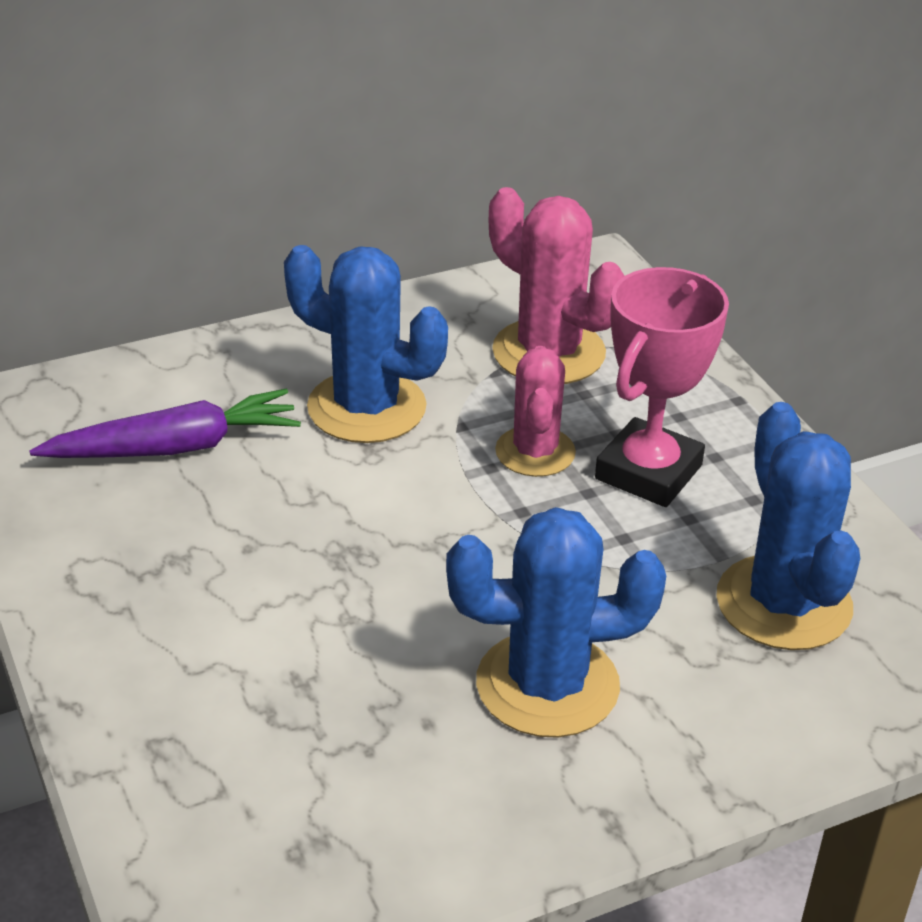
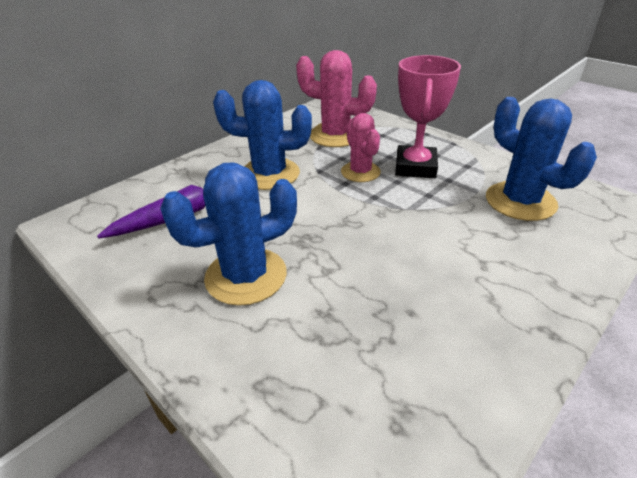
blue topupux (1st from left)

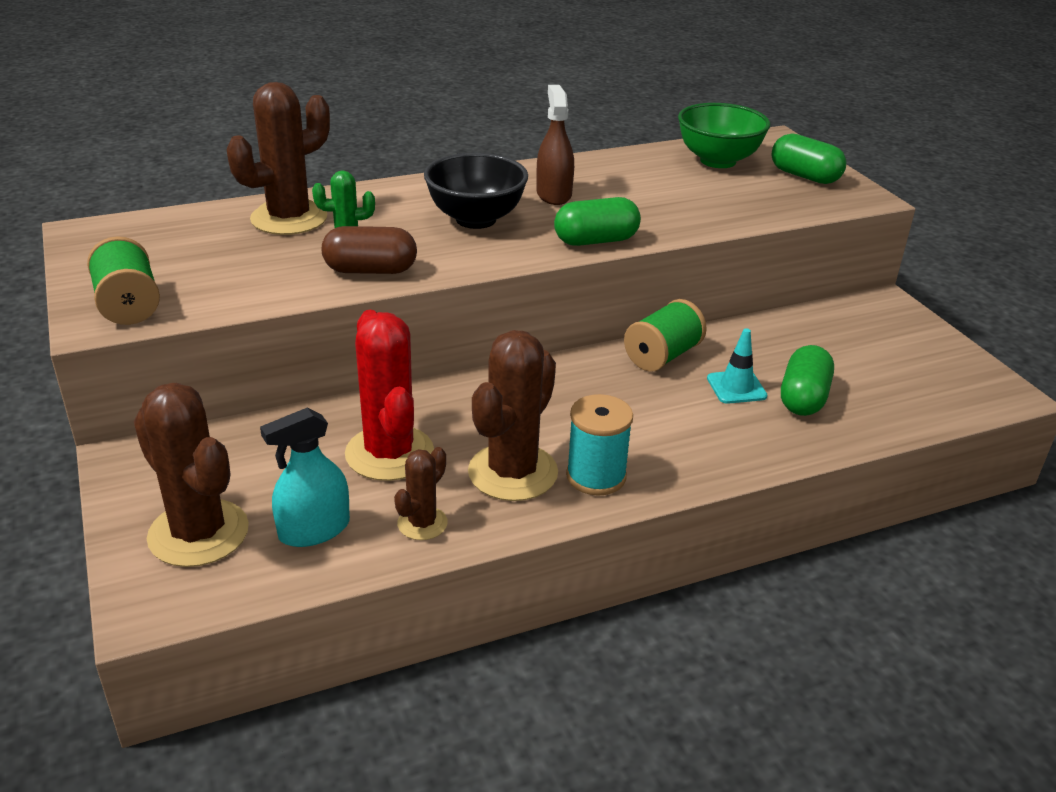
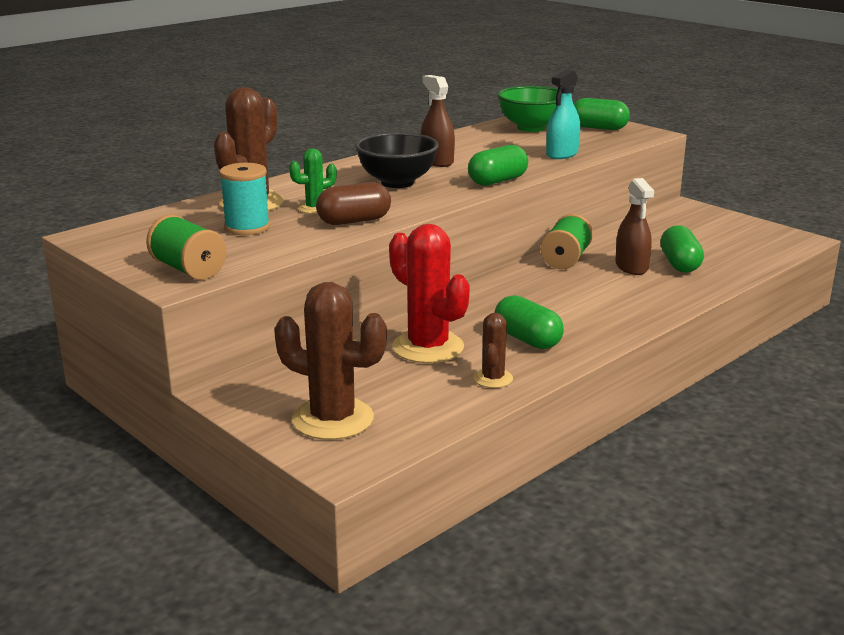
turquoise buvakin
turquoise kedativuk
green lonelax (2nd from left)
brown buvakin (2nd from left)

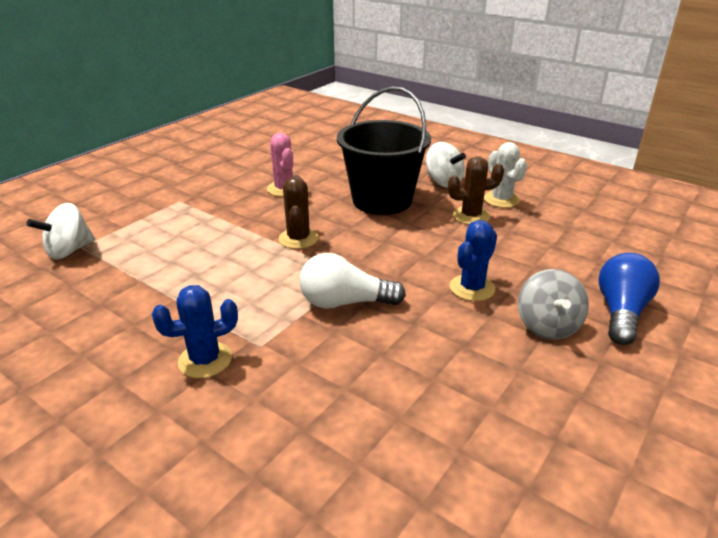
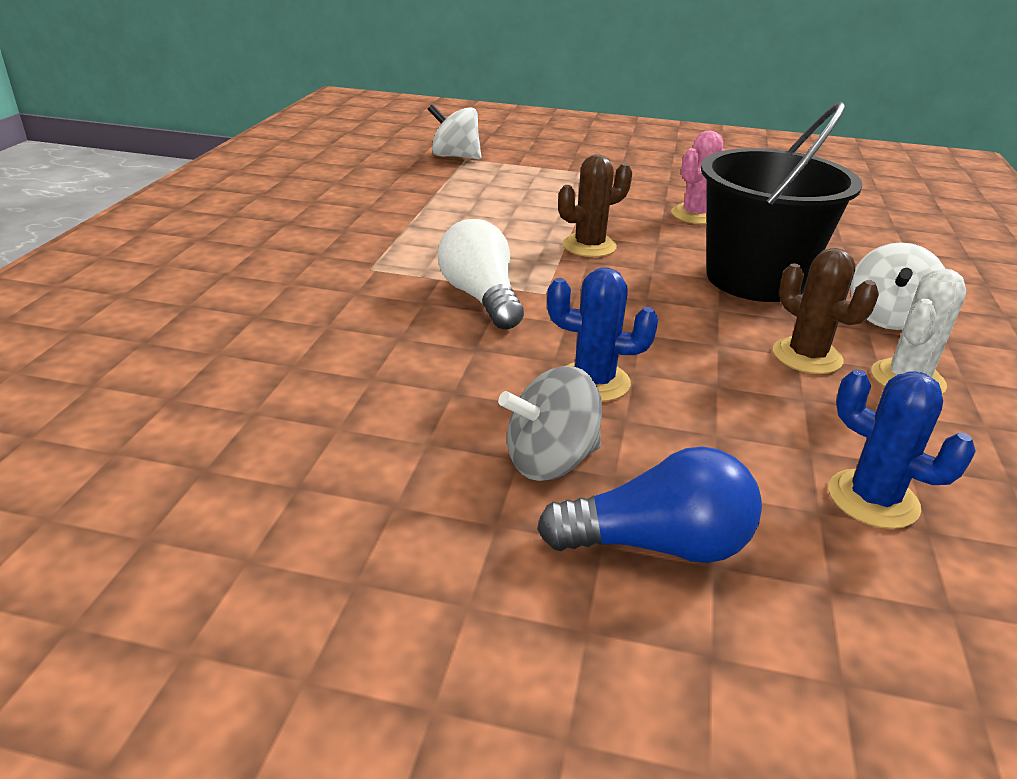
blue topupux (2nd from left)

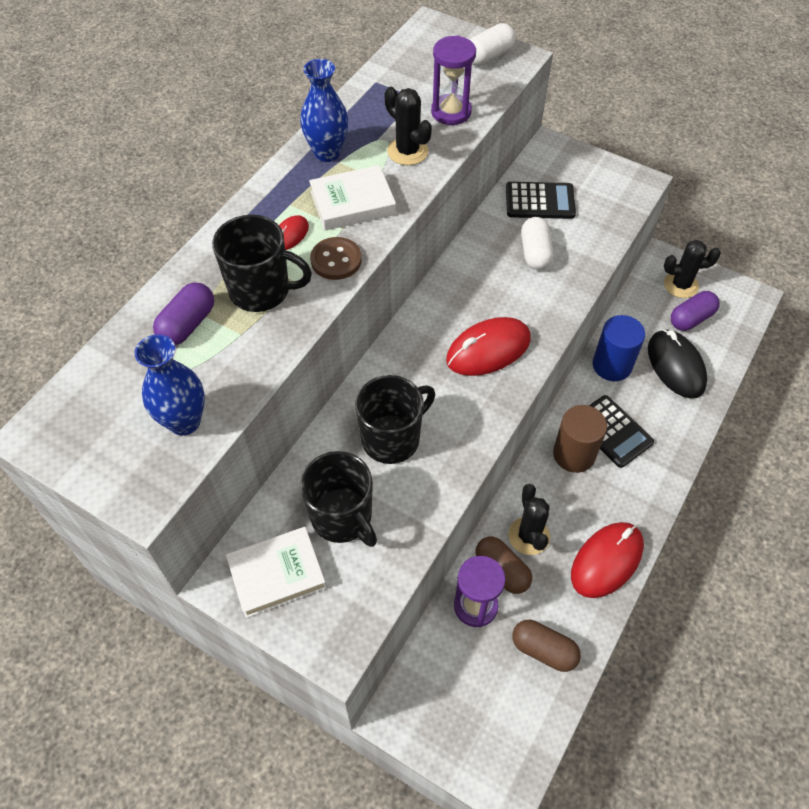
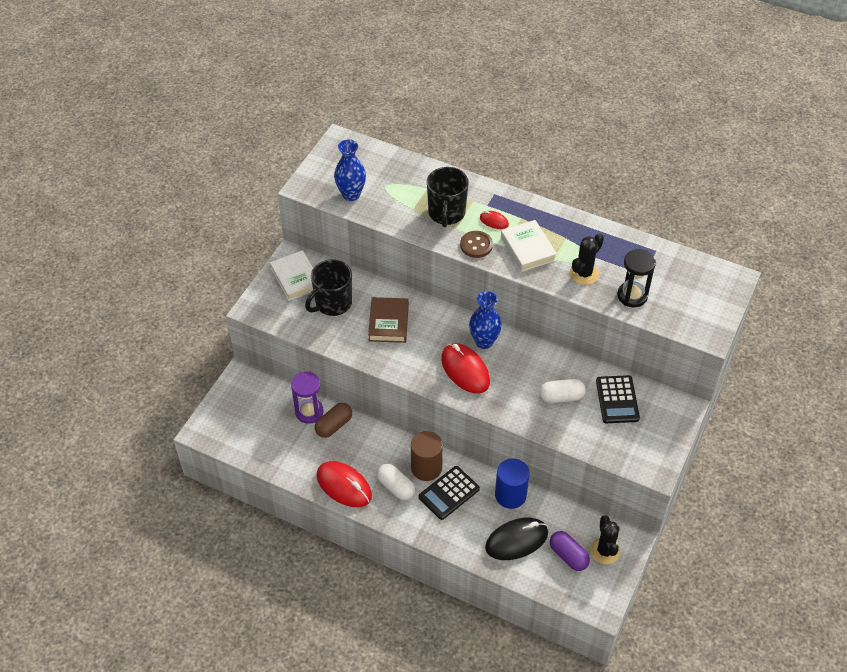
purple lonelax (1st from left in the first image)
black topupux (2nd from left in the first image)
brown lonelax (2nd from left in the first image)
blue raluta (2nd from left)
white lonelax (1st from left)
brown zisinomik
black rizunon

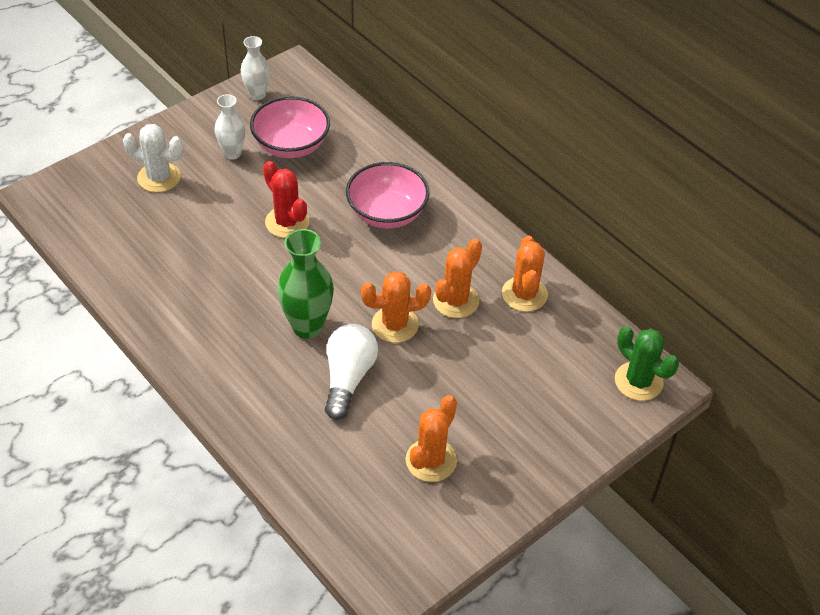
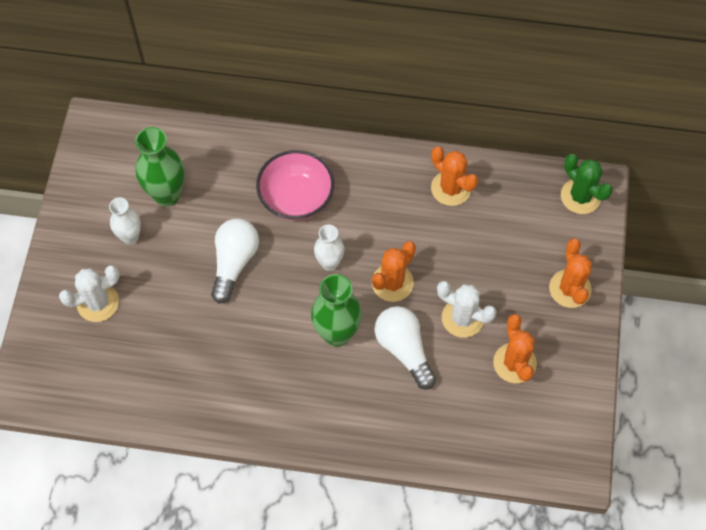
white topupux (2nd from left)
white raluta (2nd from left)
orange topupux (4th from left)
green raluta (1st from left)
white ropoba (1st from left)
green topupux

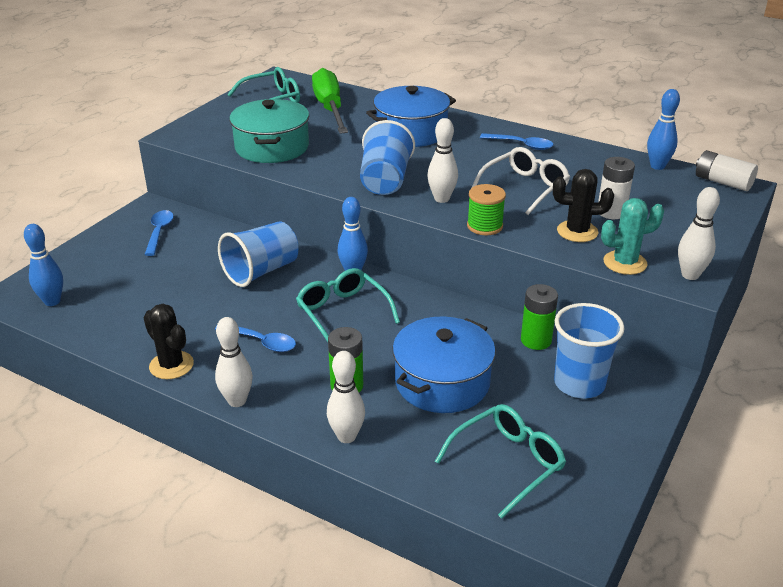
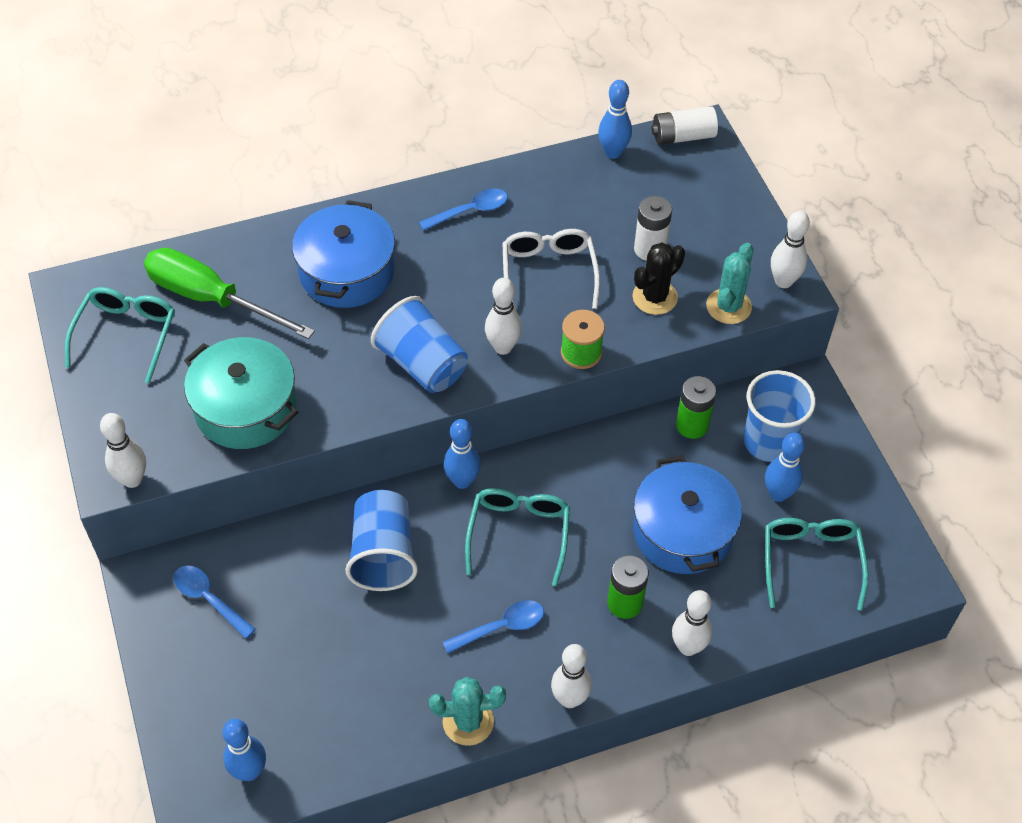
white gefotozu (1st from left)
blue gefotozu (4th from left)
turquoise topupux (1st from left)
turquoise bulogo (2nd from left)

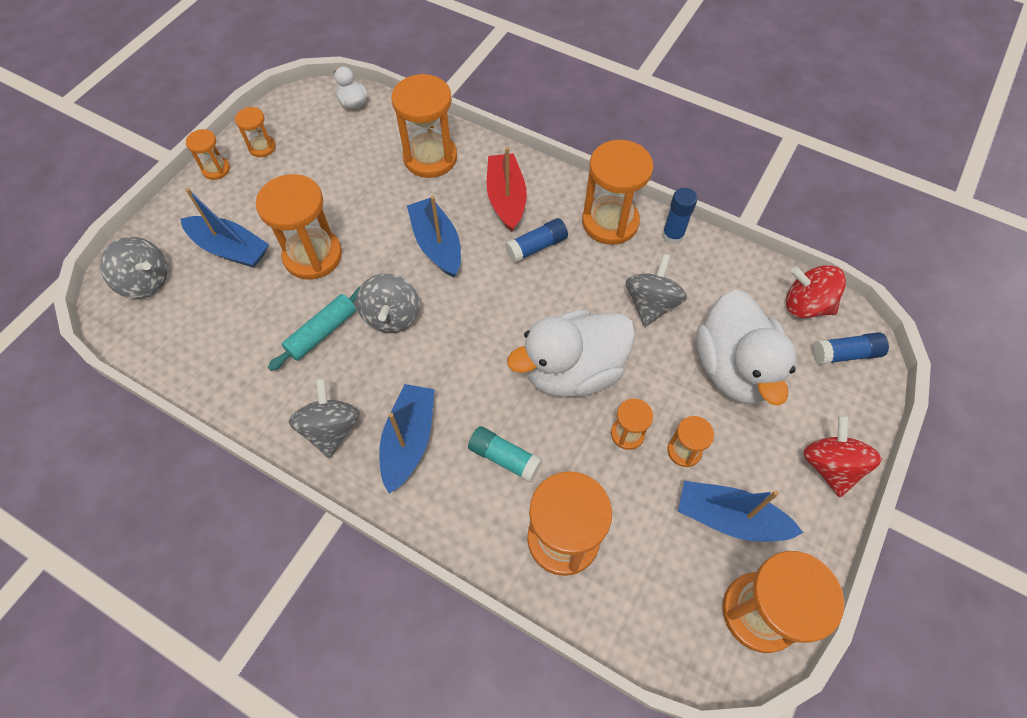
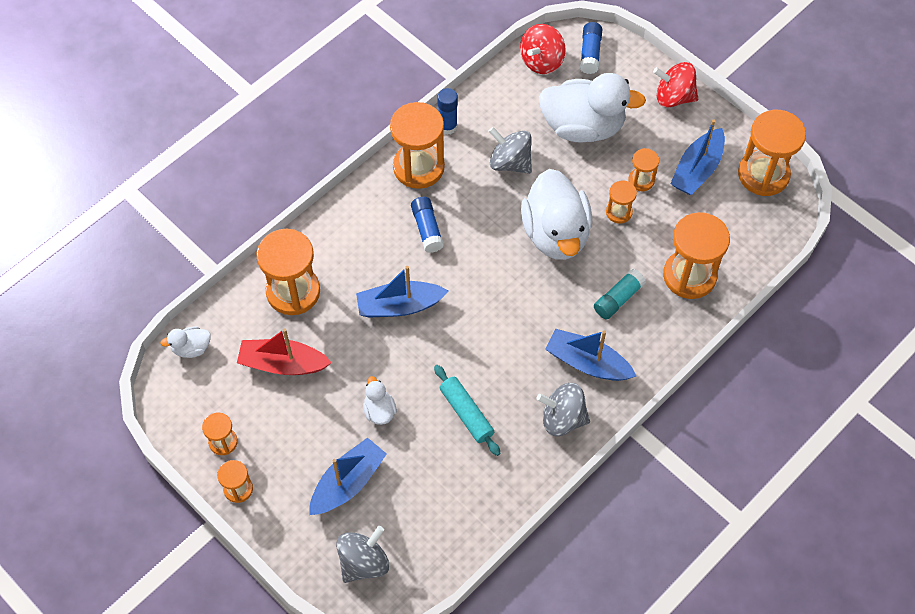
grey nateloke (3rd from left in the first image)
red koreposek
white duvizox (2nd from left)

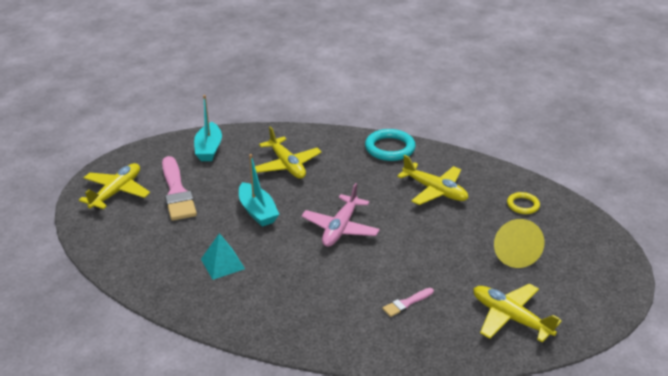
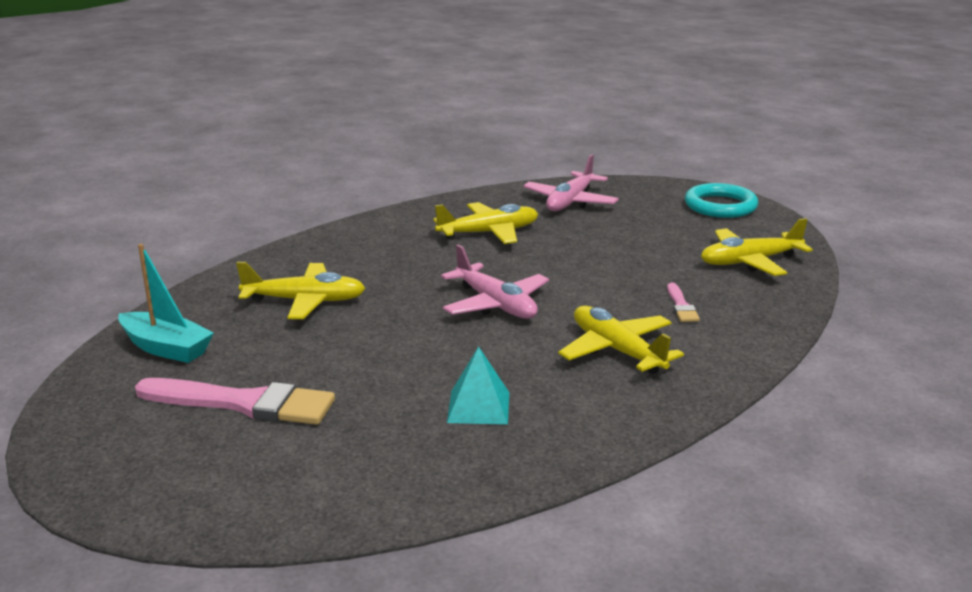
turquoise koreposek (2nd from left in the first image)
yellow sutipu
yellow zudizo (3rd from left)
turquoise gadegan
pink zudizo (2nd from left)

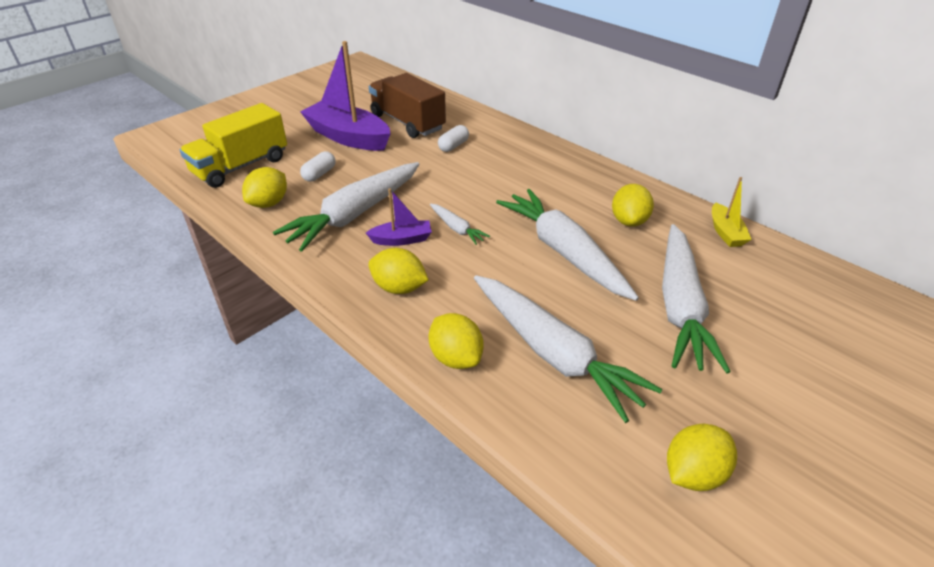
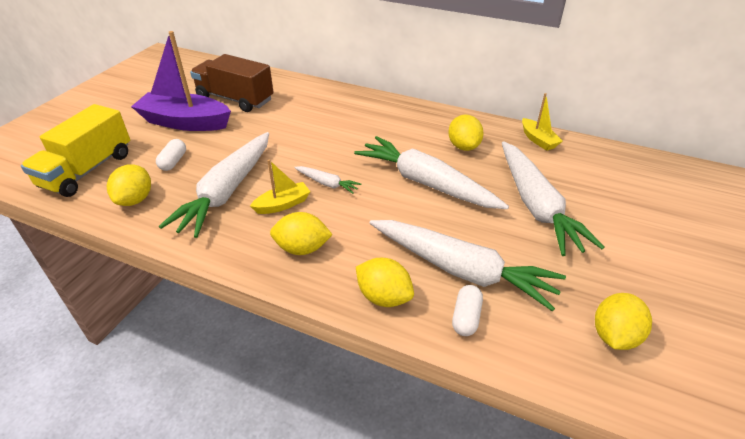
white lonelax (2nd from left)
yellow koreposek (1st from left)

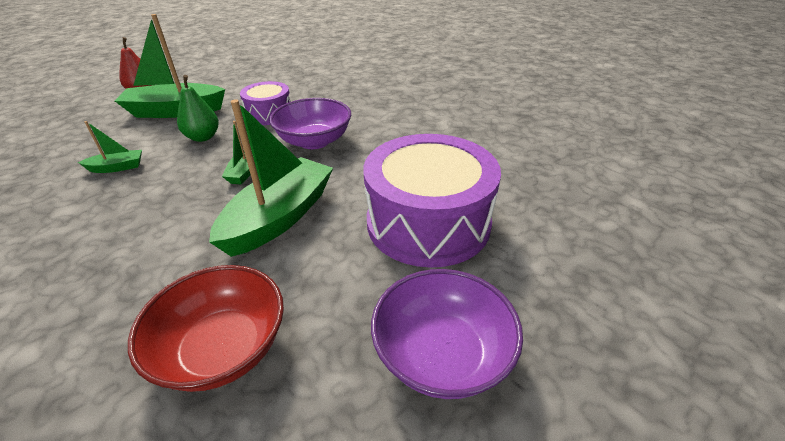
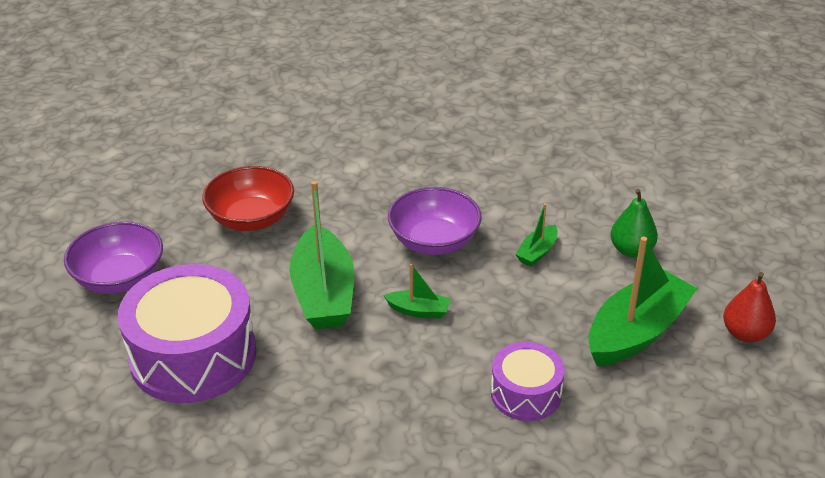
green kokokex
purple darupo (2nd from left)
green koreposek (2nd from left)

